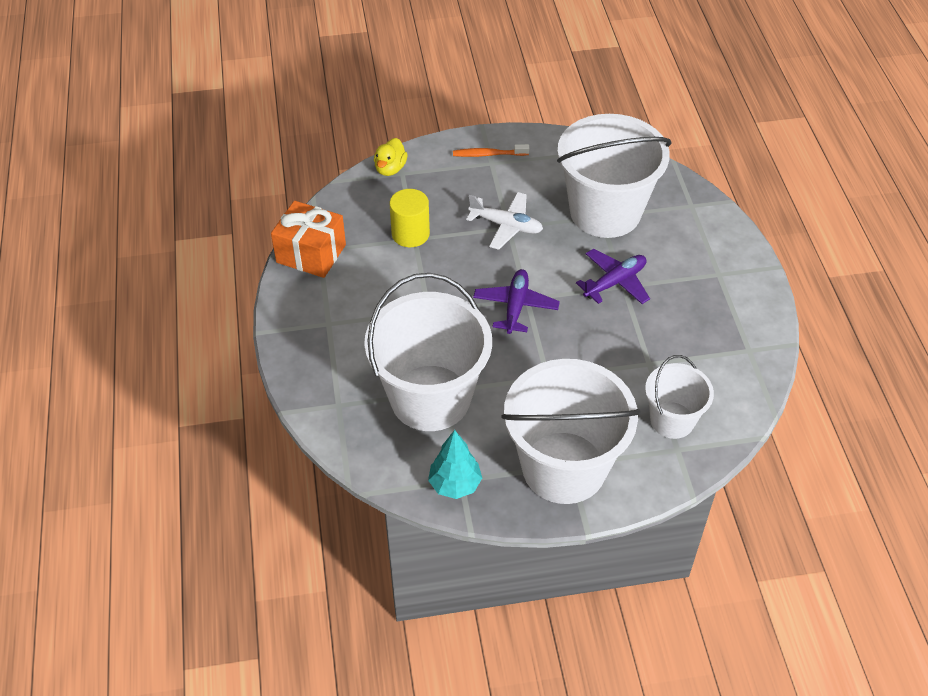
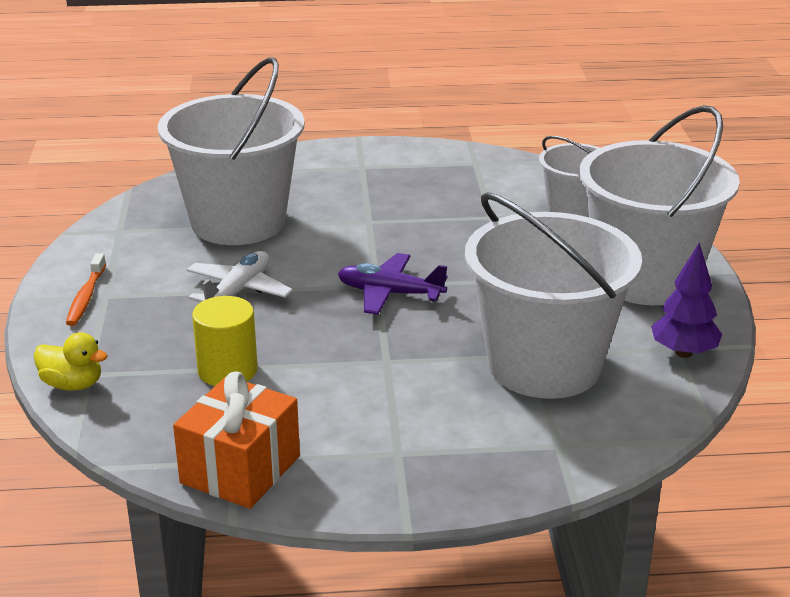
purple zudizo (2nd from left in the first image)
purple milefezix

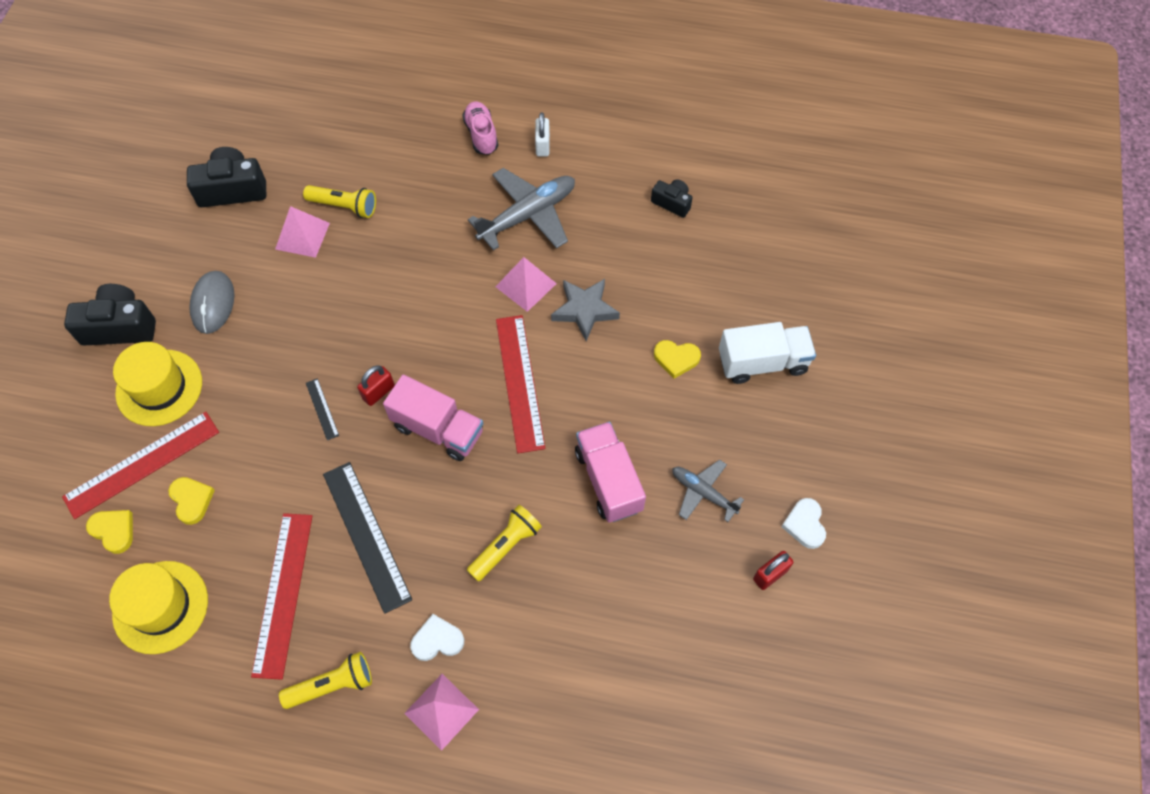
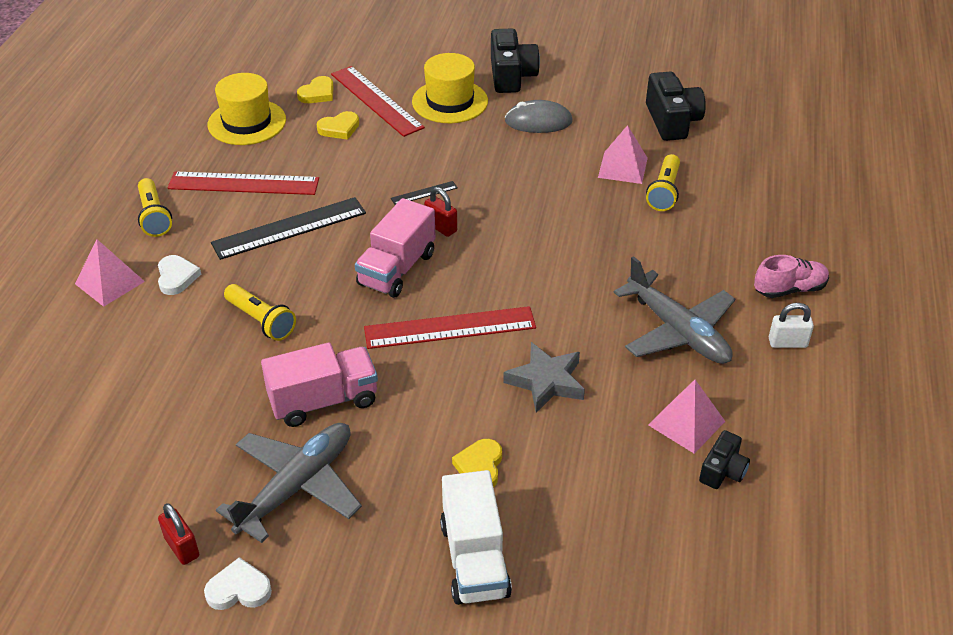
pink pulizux (3rd from left)
grey zudizo (1st from left)

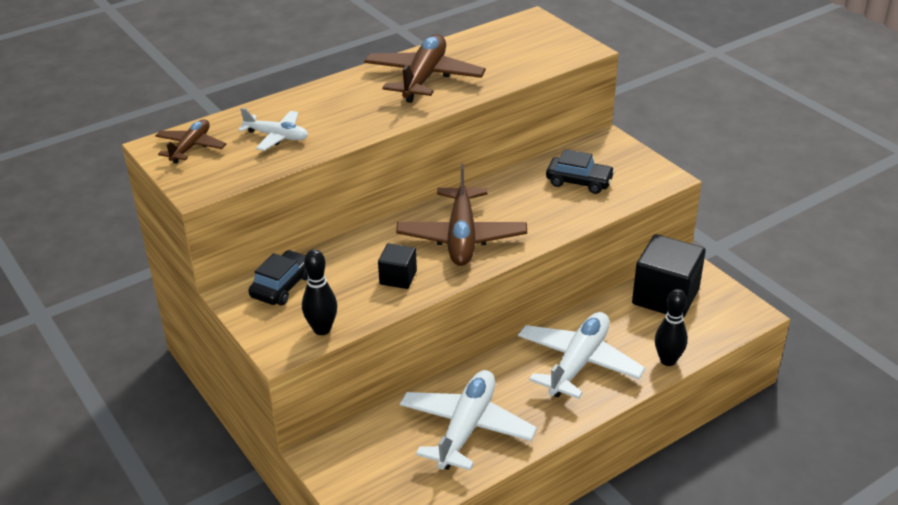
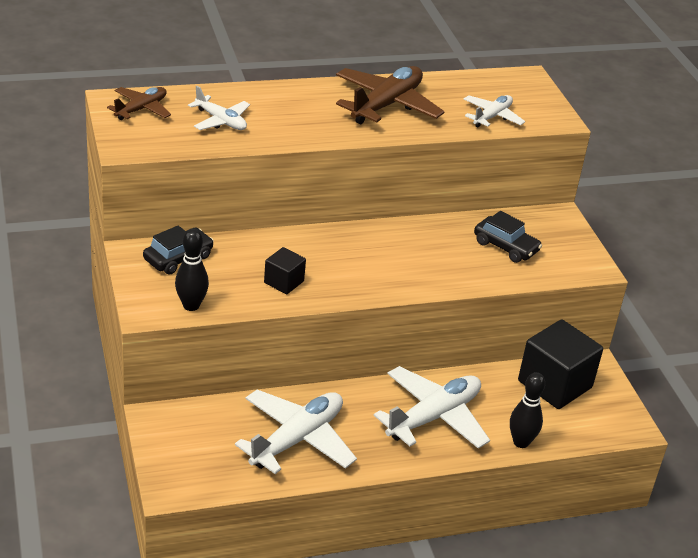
brown zudizo (3rd from left in the first image)
white zudizo (4th from left)

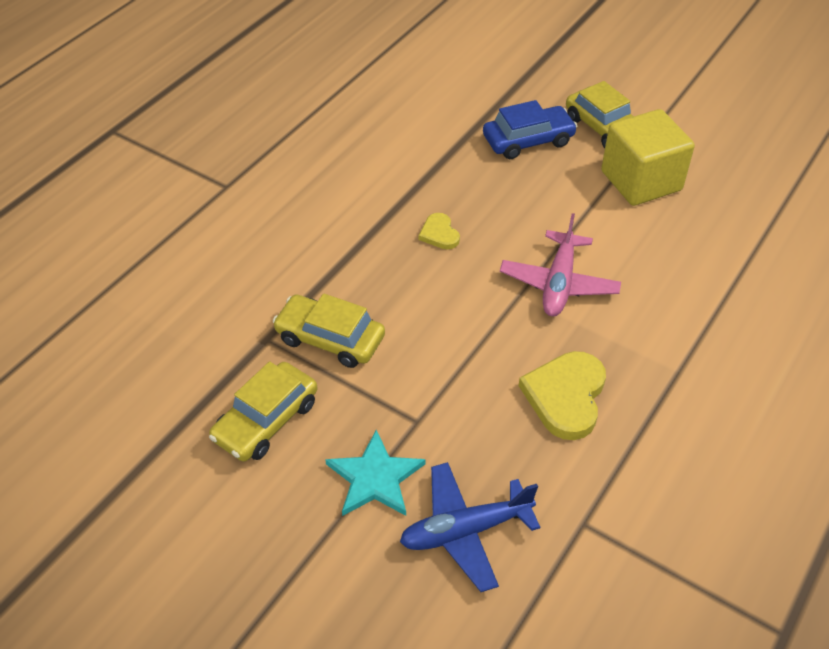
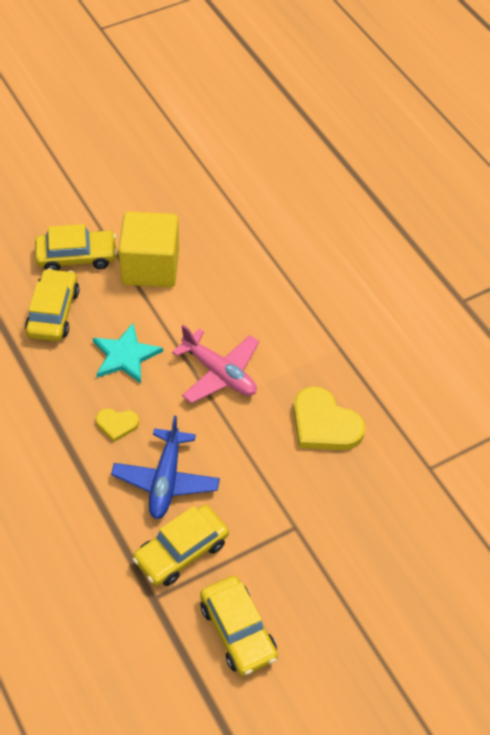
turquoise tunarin
blue zudizo
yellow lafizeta (1st from left)

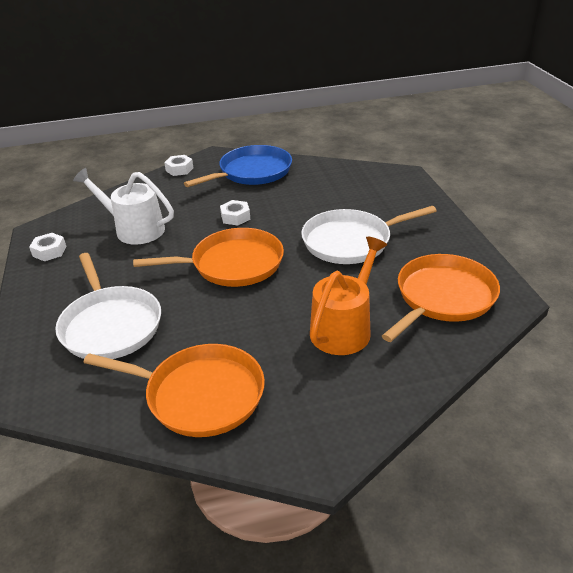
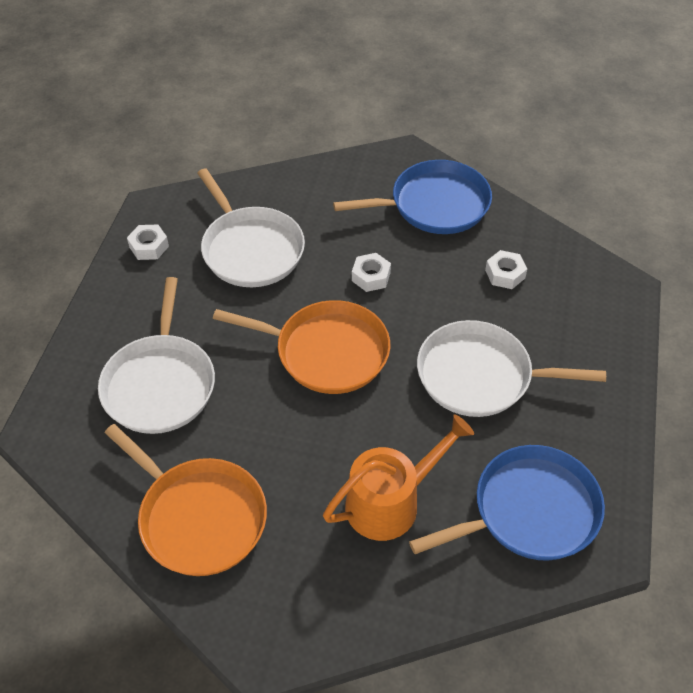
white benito (3rd from left)
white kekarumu (2nd from left)
blue kekarumu (2nd from left)

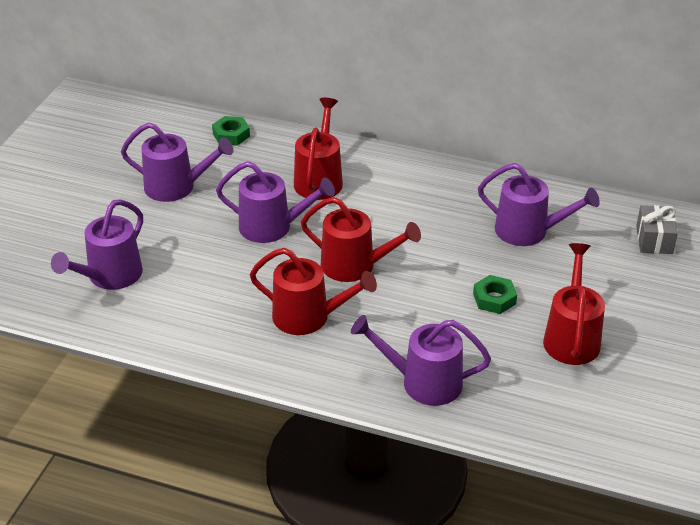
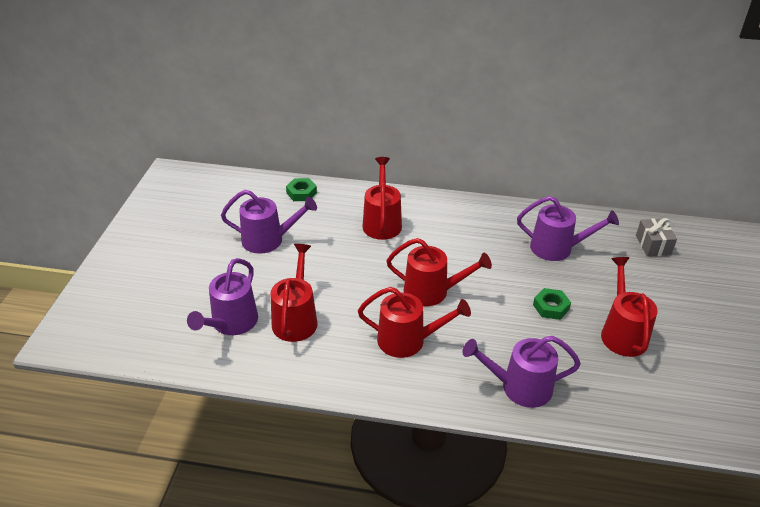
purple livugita (3rd from left in the first image)
red livugita (1st from left)

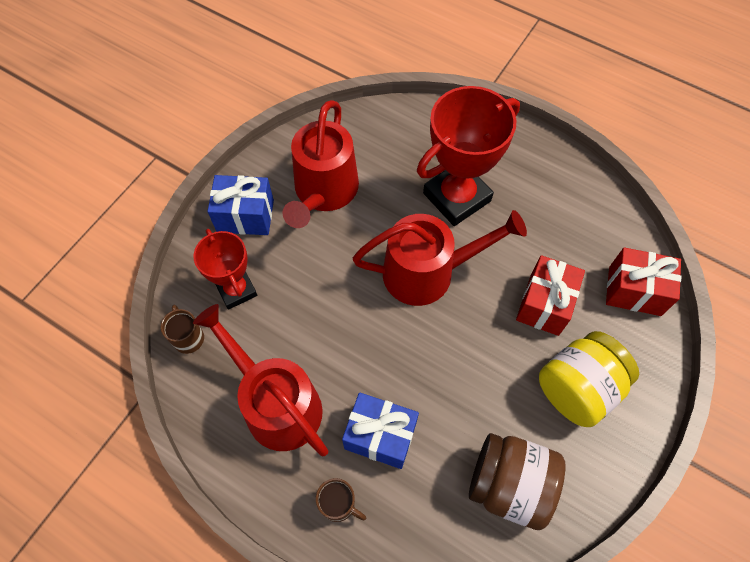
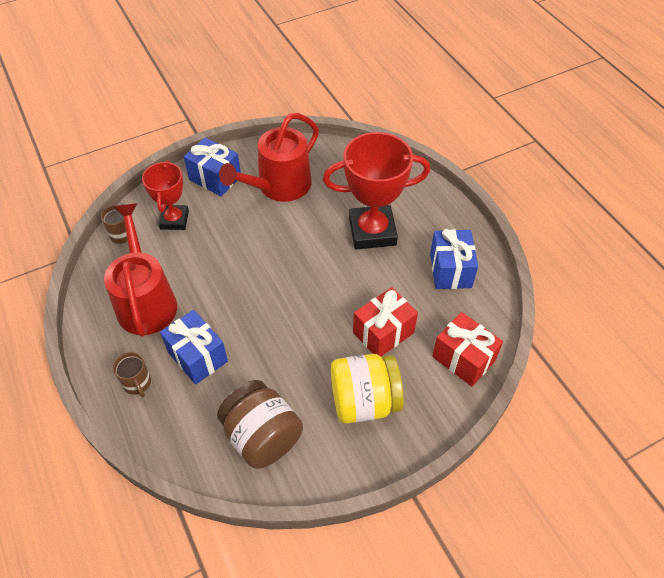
red livugita (3rd from left in the first image)
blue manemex (3rd from left)

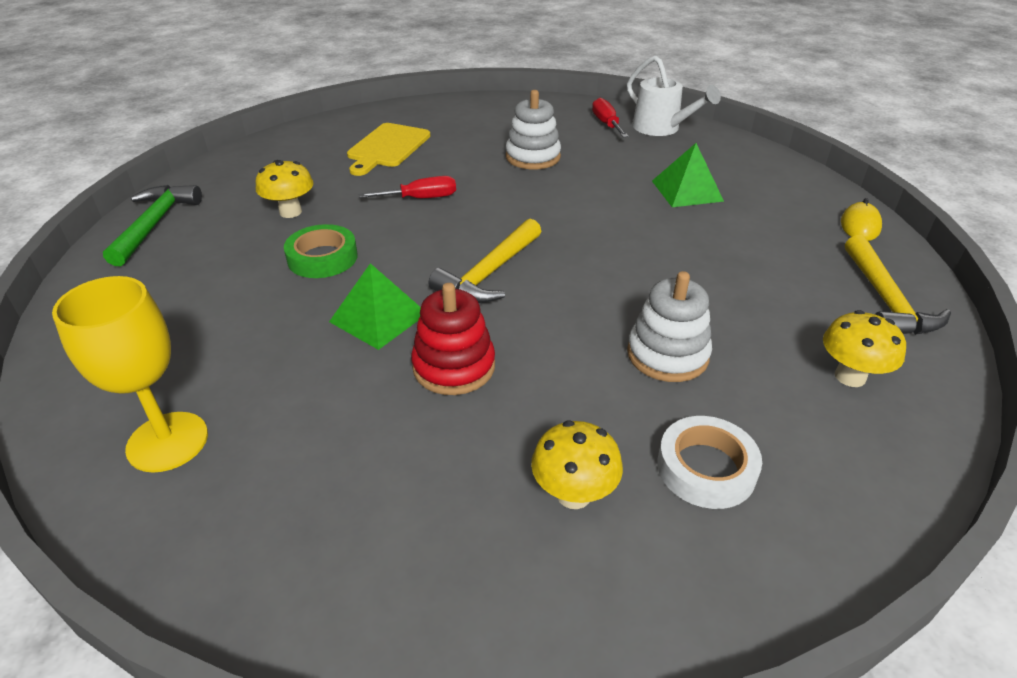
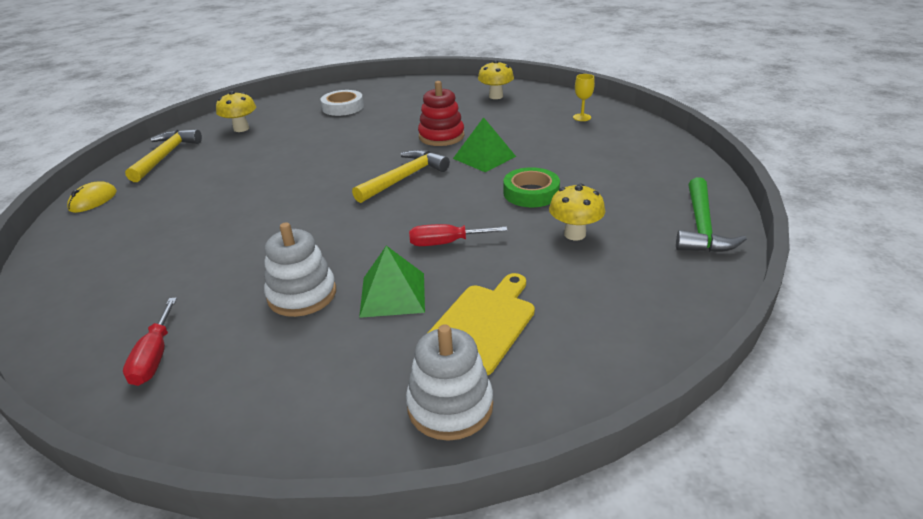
white livugita
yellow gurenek (2nd from left)
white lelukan (2nd from left)
green pulizux (1st from left)
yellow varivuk

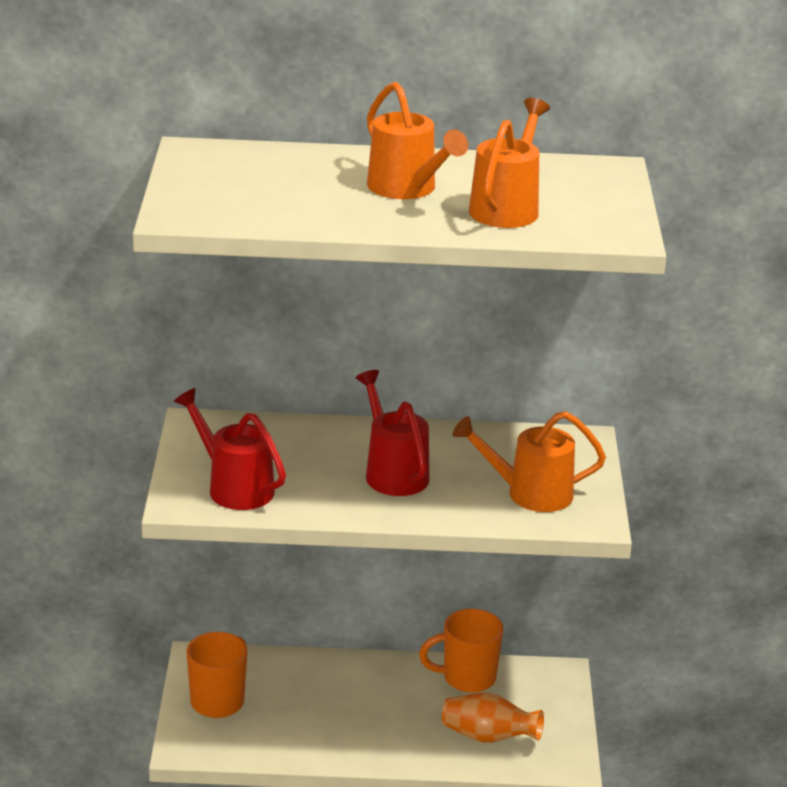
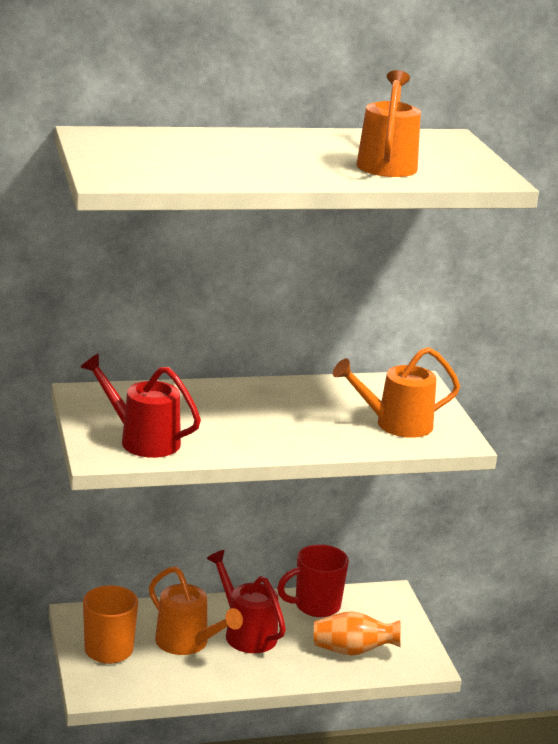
red livugita (2nd from left)
orange livugita (1st from left)
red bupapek

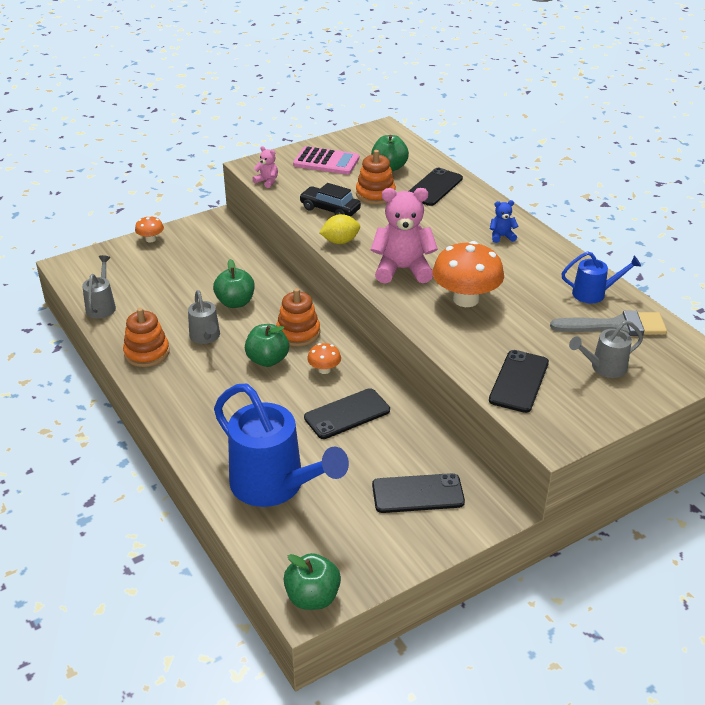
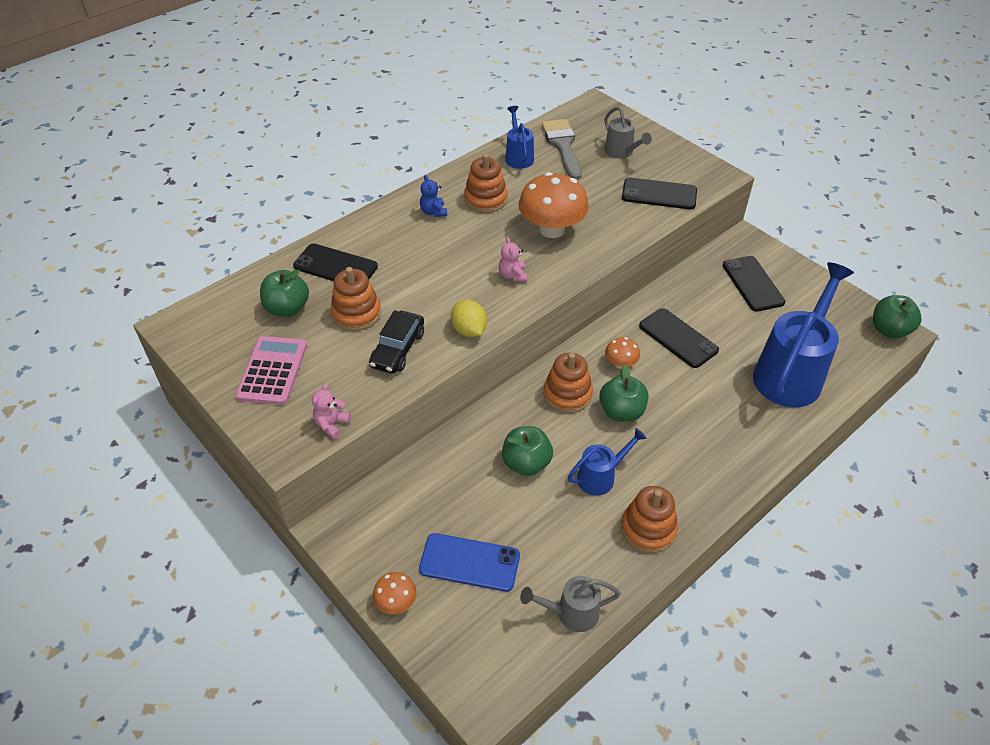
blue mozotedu
orange lelukan (2nd from left)
blue livugita (2nd from left)
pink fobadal (2nd from left)

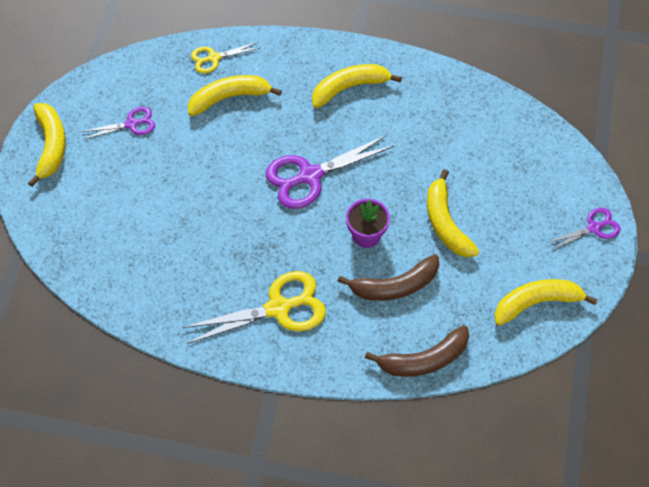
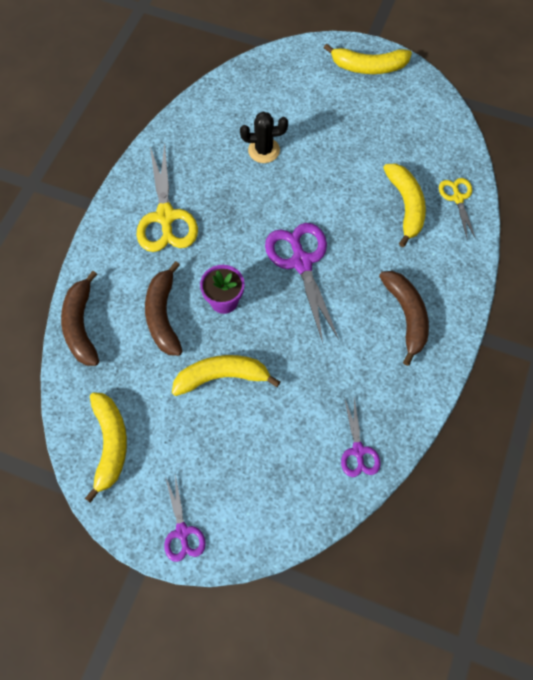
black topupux
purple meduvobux (3rd from left)
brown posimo (3rd from left)

